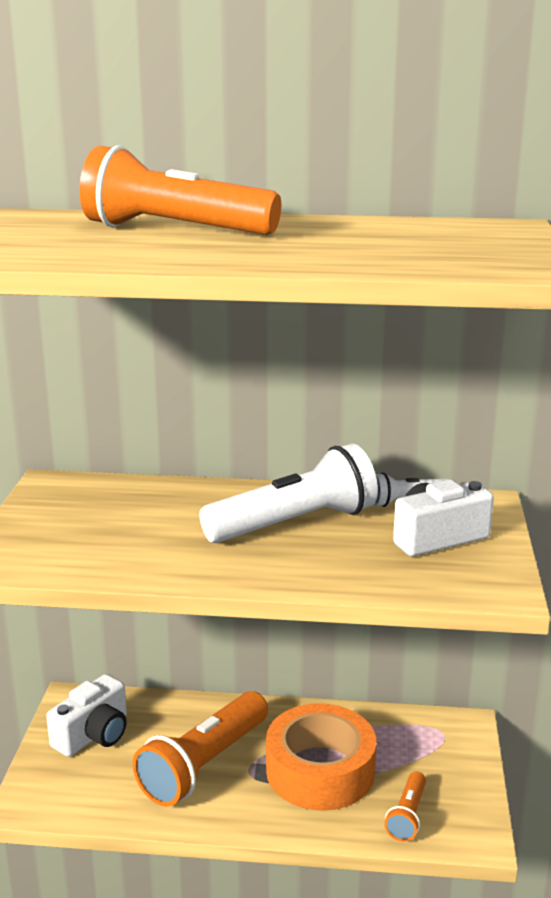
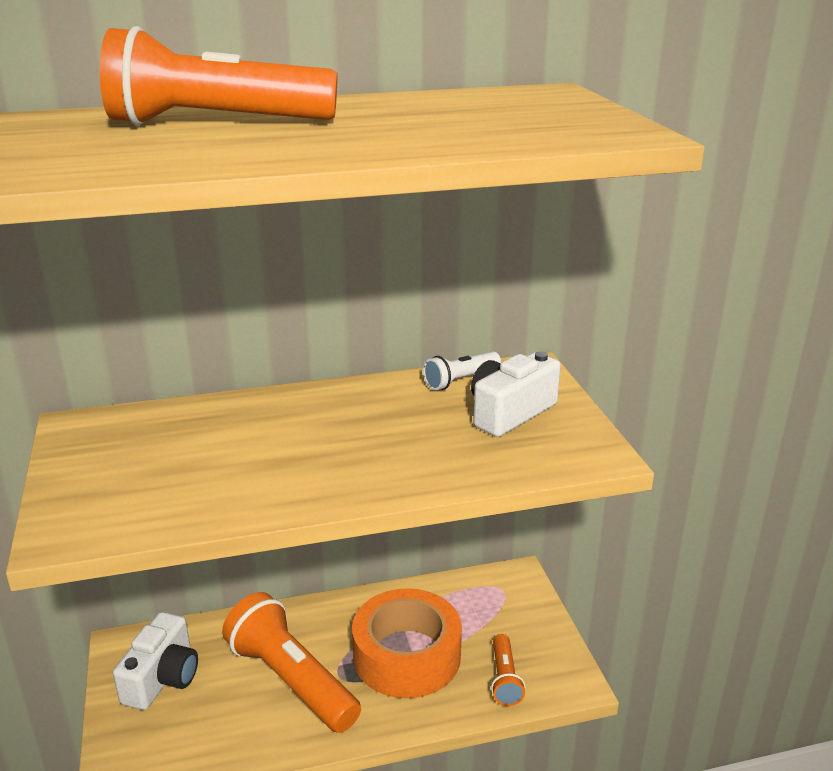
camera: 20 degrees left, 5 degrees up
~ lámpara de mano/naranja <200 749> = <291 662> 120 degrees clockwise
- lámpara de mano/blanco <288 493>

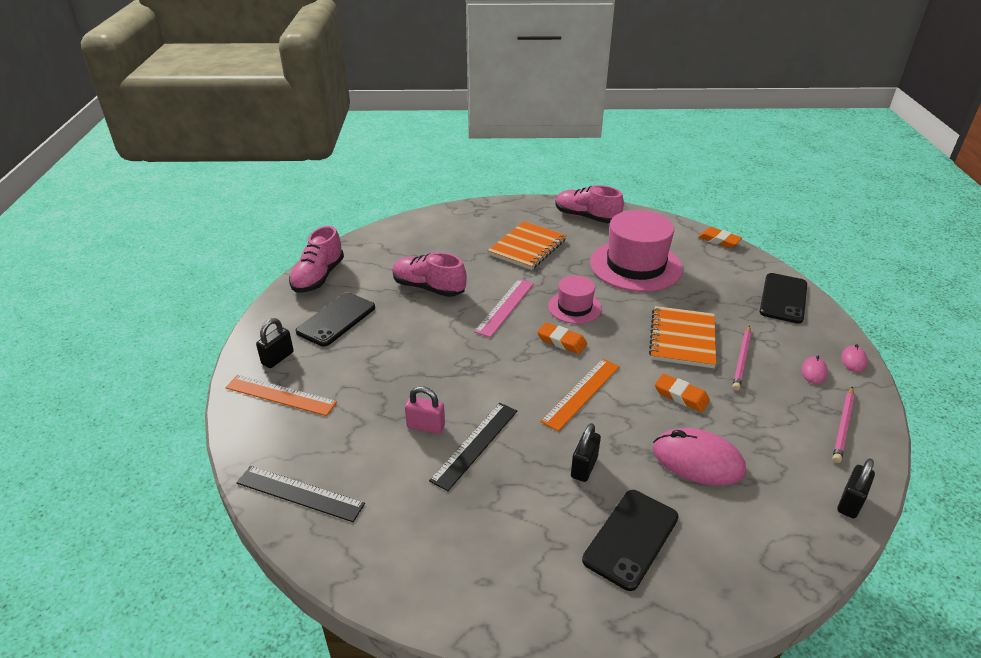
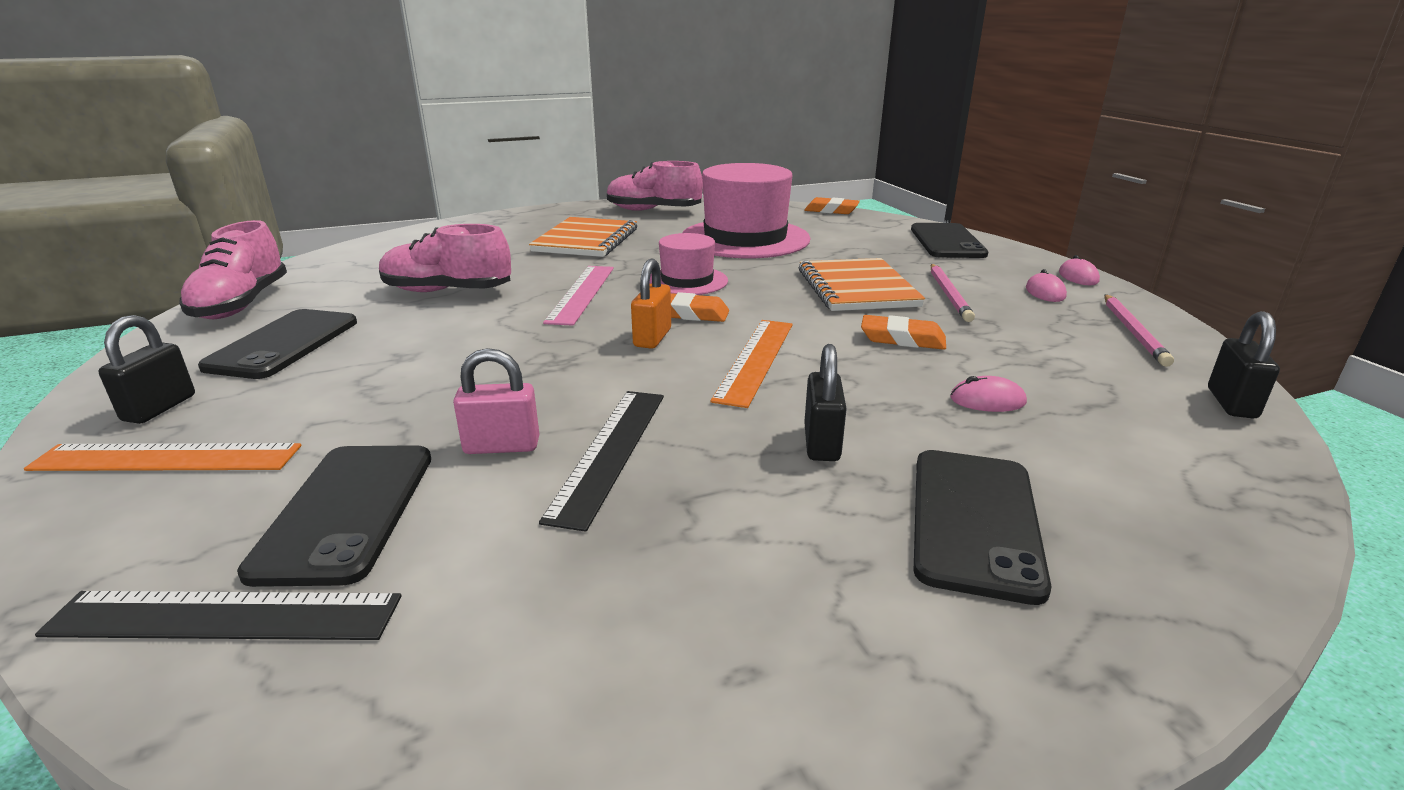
camera: 20 degrees left, 10 degrees down
+ móvil/negro <334 516>
+ candado/naranja <651 304>
~ ratón/rosa <699 457> = <988 394> x0.47

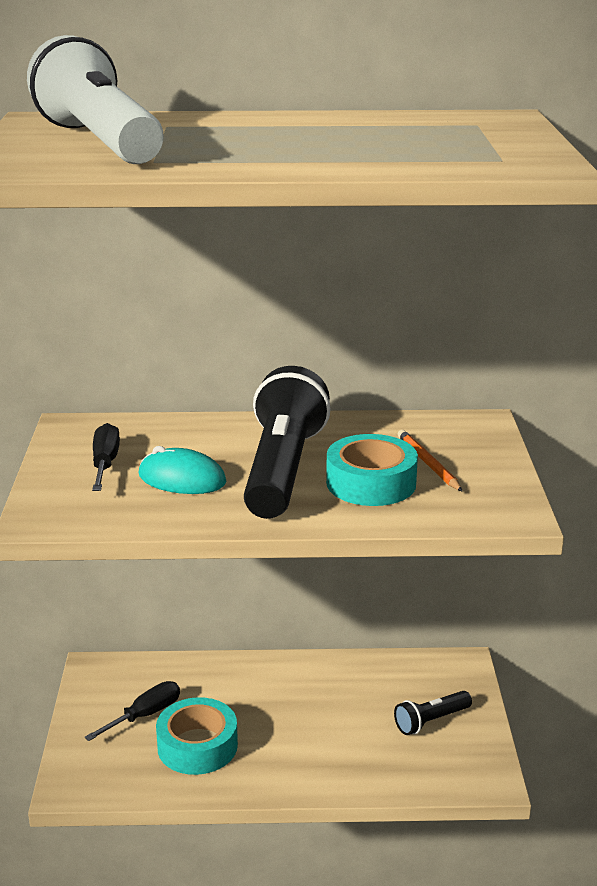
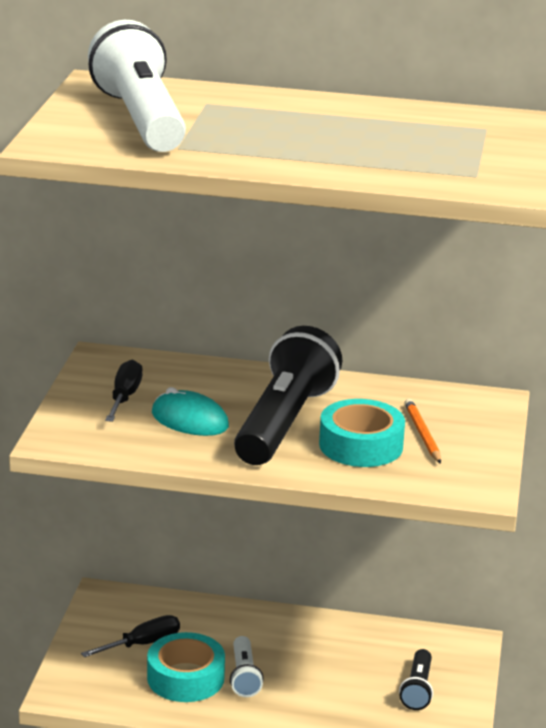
camera: 10 degrees right, 0 degrees up
+ lámpara de mano/blanco <247 666>
~ lámpara de mano/negro <433 713> = <416 679> 60 degrees counterclockwise

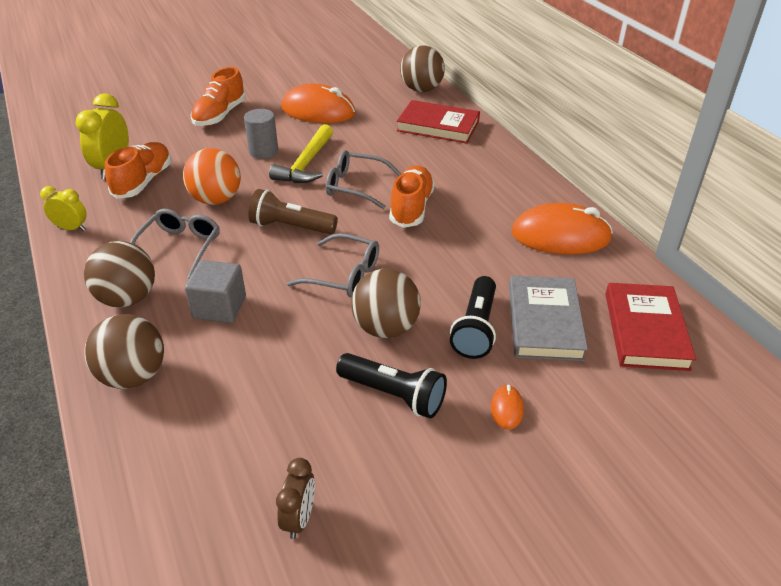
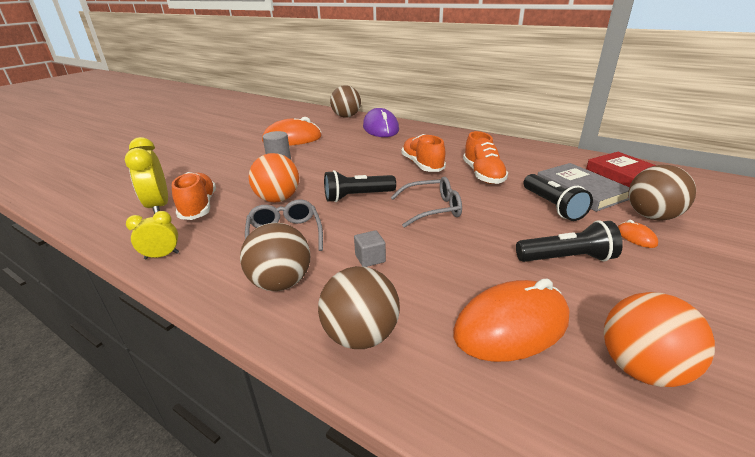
camera: 30 degrees left, 10 degrees down
~ lámpara de mano/marrón <293 211> to lámpara de mano/negro <360 186>
~ cubo/gris <215 291> = <370 248> x0.62
~ libro/rojo <438 122> to ratón/morado <381 122>
~ ratón/naranja <562 228> to <511 320>
~ zapato/naranja <218 96> to <485 157>
~ despertador/marrón <295 498> to pelota/naranja <659 339>
~ pelota/marrón <386 303> to <662 192>
- martillo/amarillo <301 153>
- gafas/gris <363 179>

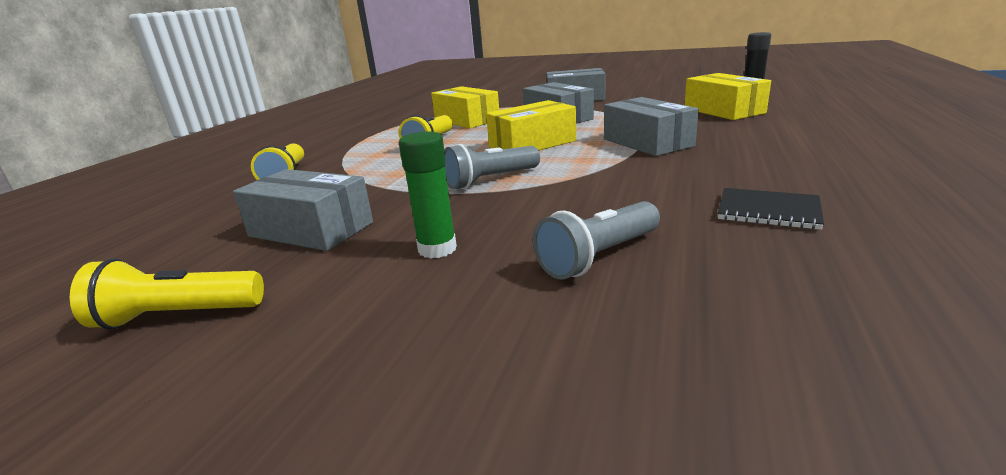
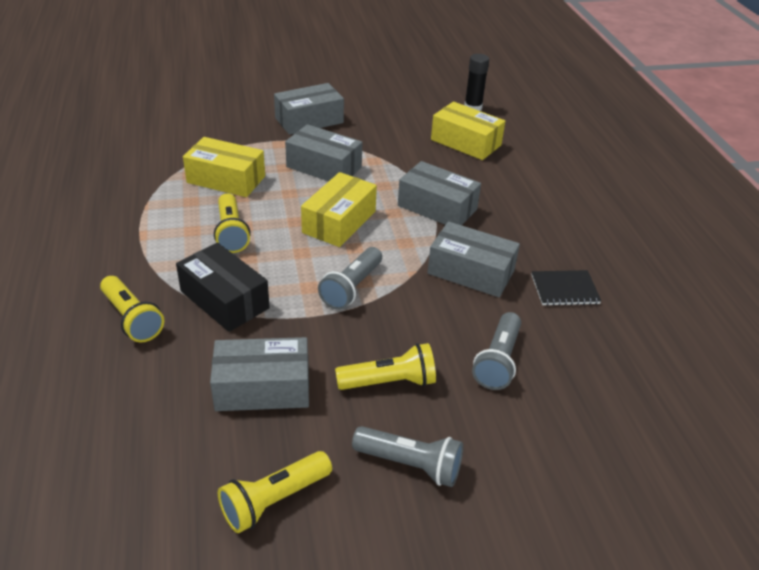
camera: 35 degrees left, 15 degrees up
+ caja/negro <223 287>
~ barra de pegamento/verde <428 195> to lámpara de mano/amarillo <385 366>
+ lámpara de mano/gris <407 456>
+ caja/gris <474 259>

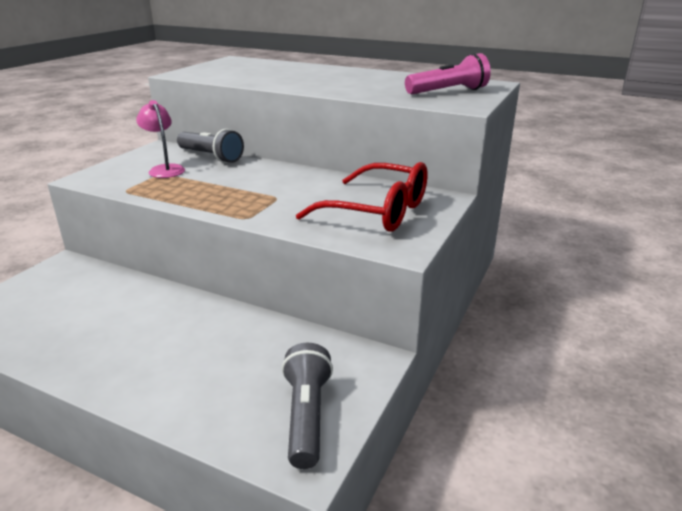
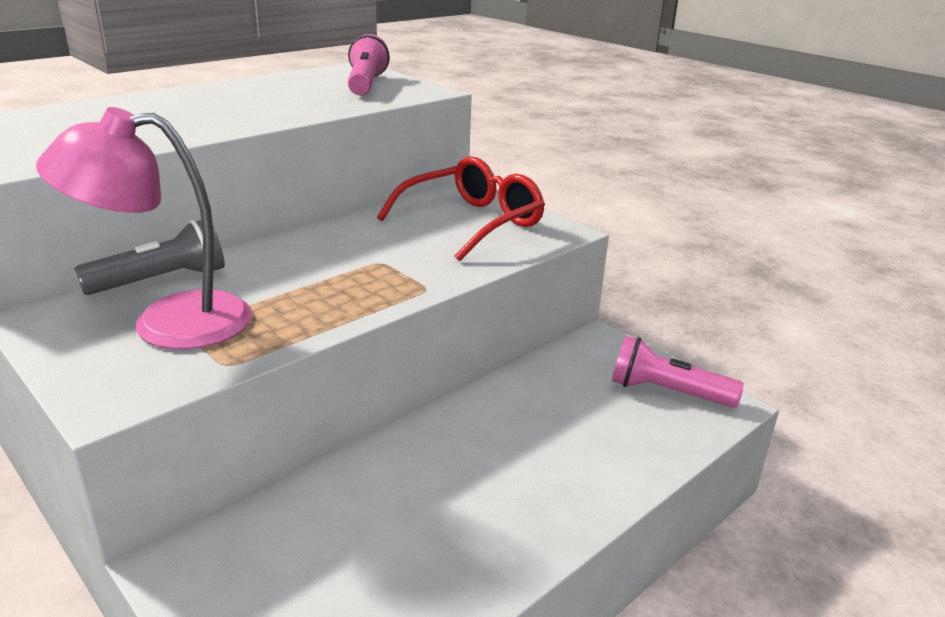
camera: 70 degrees left, 0 degrees up
~ lámpara/rosa <160 139> = <144 228> x1.77
~ lámpara de mano/gris <307 406> to lámpara de mano/rosa <678 372>

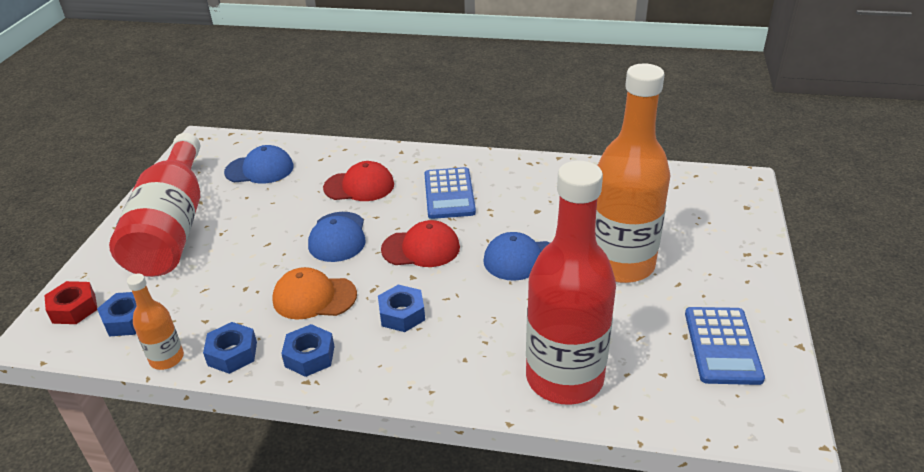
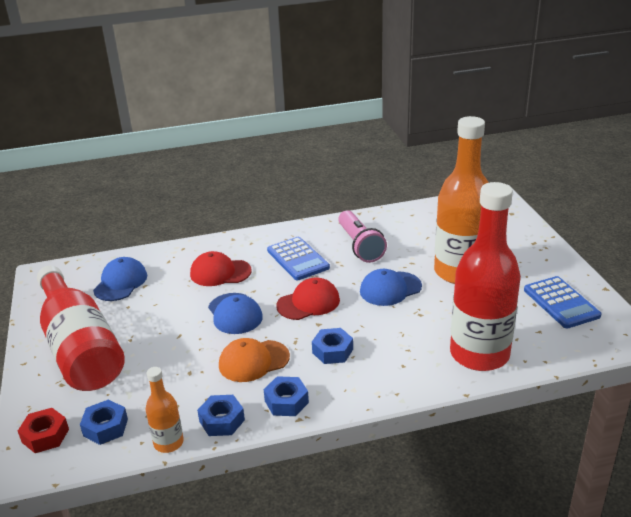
camera: 25 degrees left, 5 degrees down
~ gorra/azul <259 164> = <120 279> 45 degrees counterclockwise
~ gorra/rojo <358 181> = <221 268> 150 degrees counterclockwise
+ lámpara de mano/rosa <362 236>

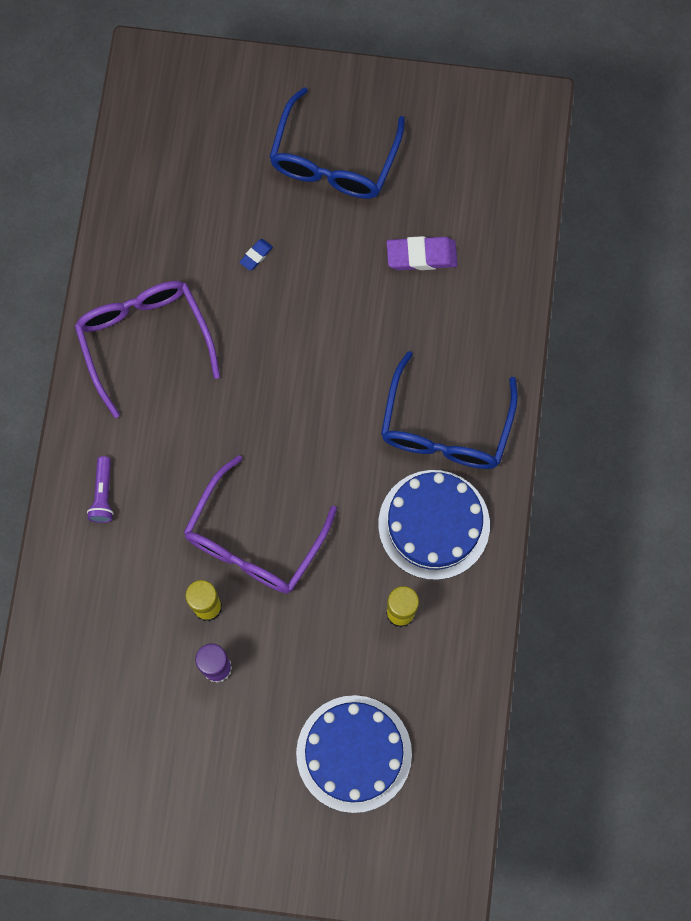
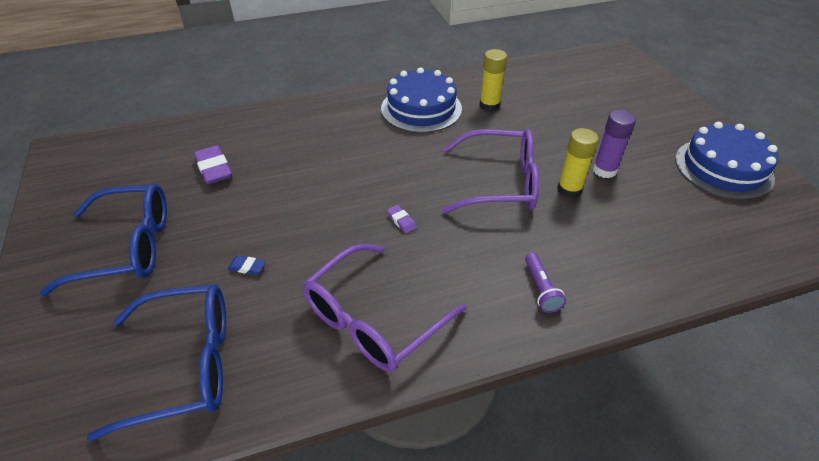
camera: 115 degrees left, 30 degrees down
~ gafas/azul <449 410> to <156 363>
+ goma de borrar/morado <402 219>
~ lámpara de mano/morado <100 489> = <545 283> 105 degrees clockwise
~ tarta/azul <354 754> to <726 161>

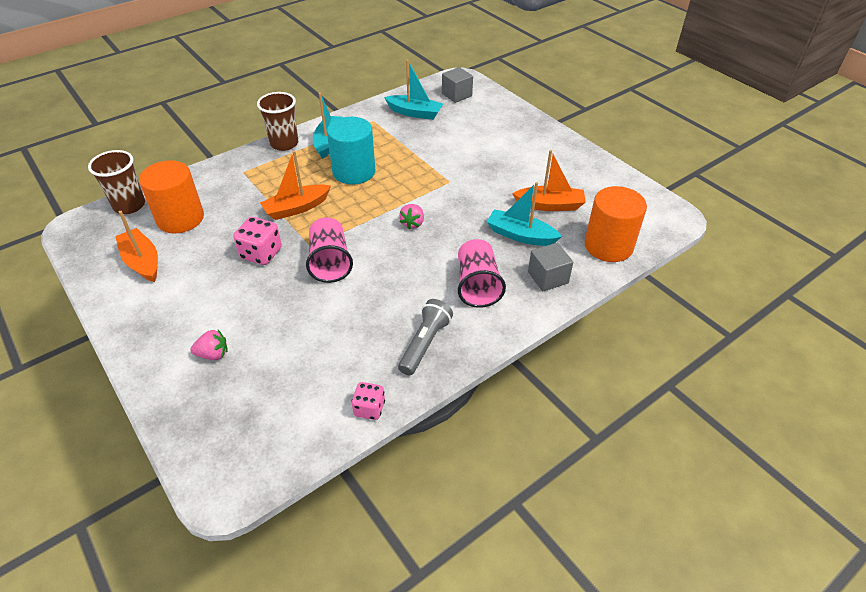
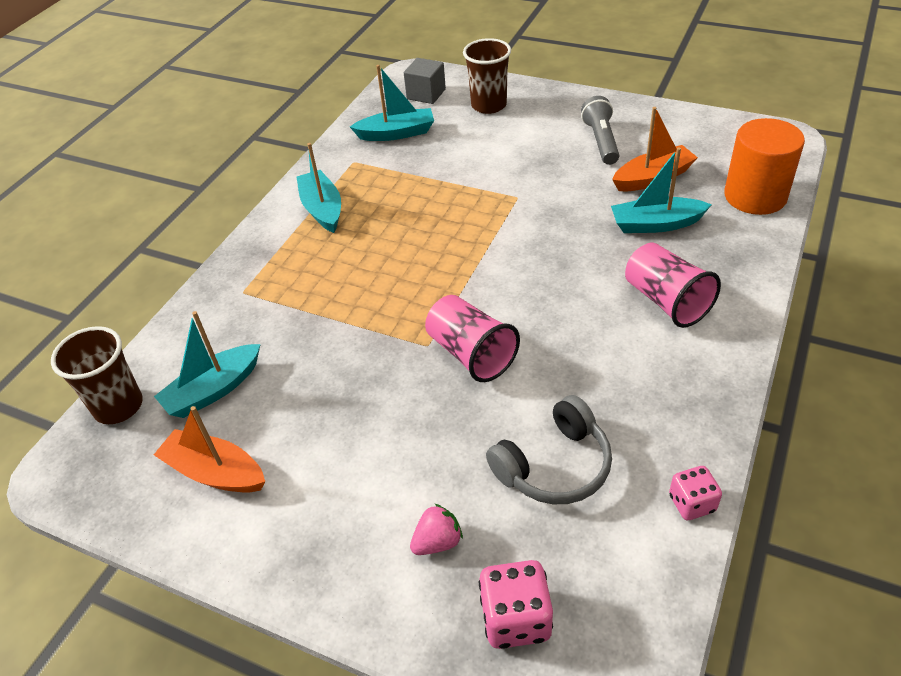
camera: 25 degrees left, 0 degrees up
~ cilindro/naranja <171 197> to barco/turquesa <207 364>
~ vaso/marrón <277 121> to <487 76>
~ dado/rosa <257 241> to <516 604>
+ auriculares/gris <549 449>
~ lámpara de mano/gris <425 337> to <600 130>
- barco/naranja <295 185>
- cilindro/turquesa <351 151>
- fresa/rosa <411 217>
- cubo/gris <550 267>

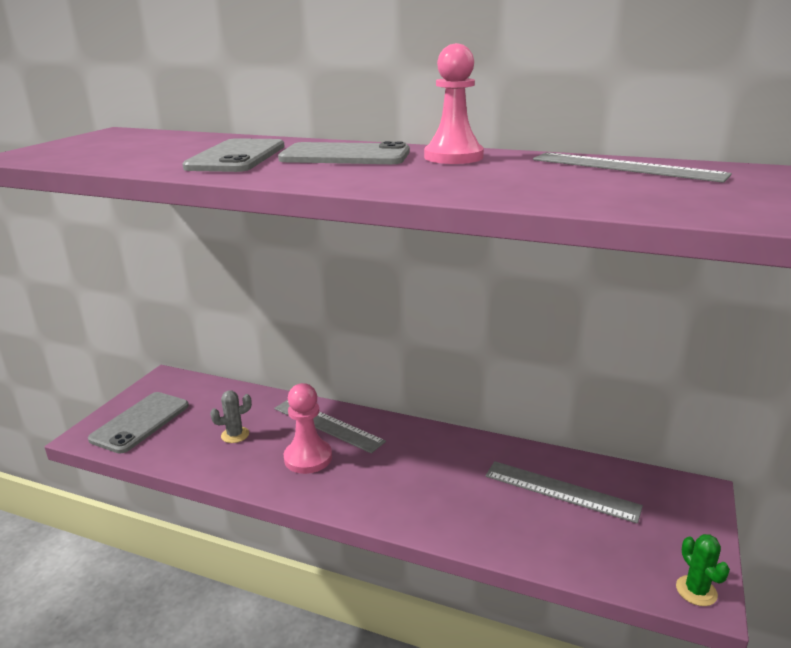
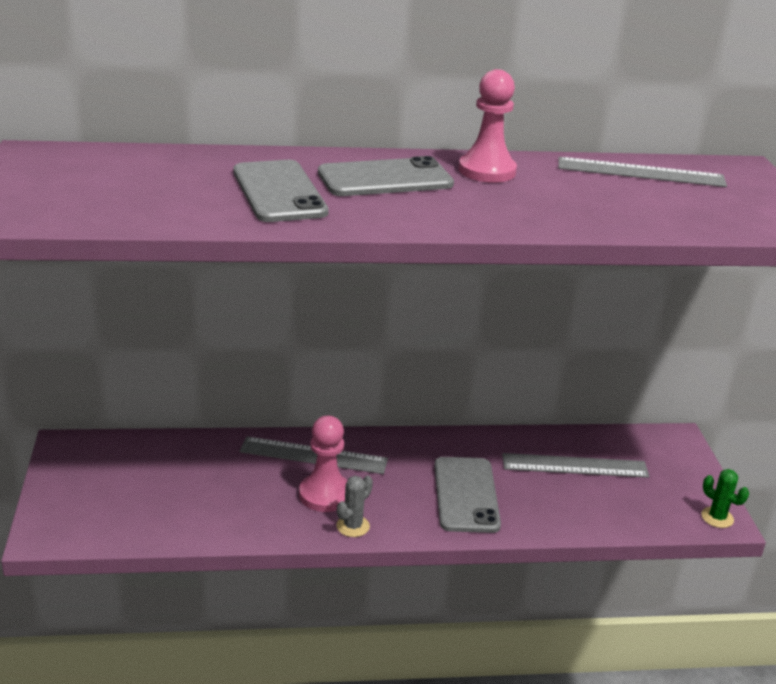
camera: 30 degrees left, 5 degrees up
~ cactus/gris <231 416> to <354 506>
~ móvil/gris <138 423> to <467 495>

